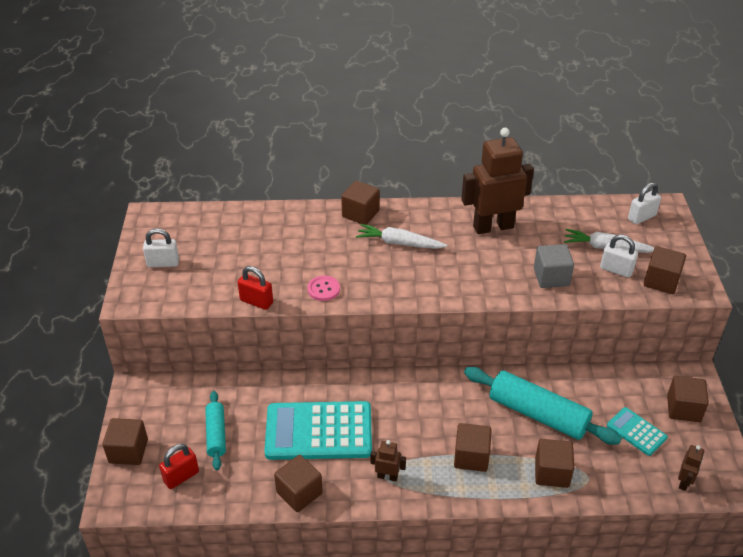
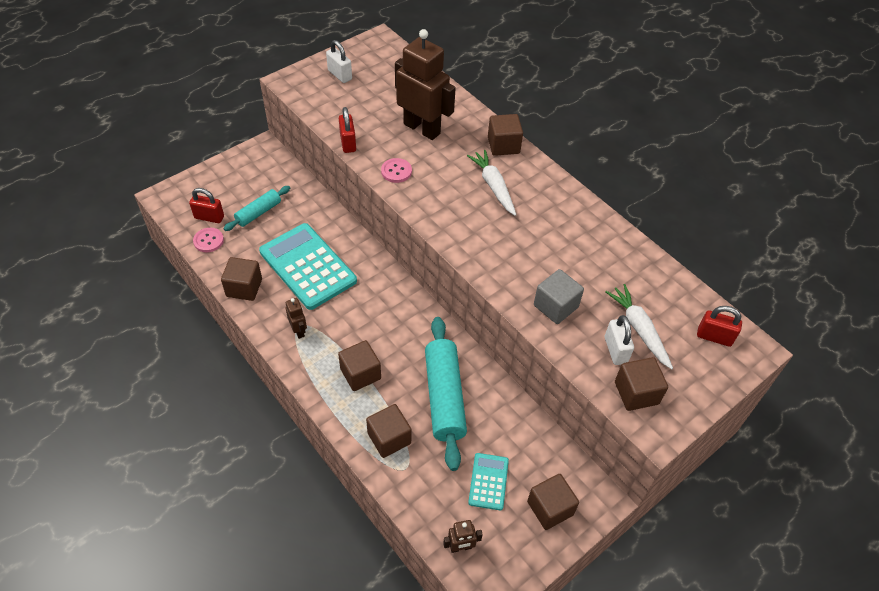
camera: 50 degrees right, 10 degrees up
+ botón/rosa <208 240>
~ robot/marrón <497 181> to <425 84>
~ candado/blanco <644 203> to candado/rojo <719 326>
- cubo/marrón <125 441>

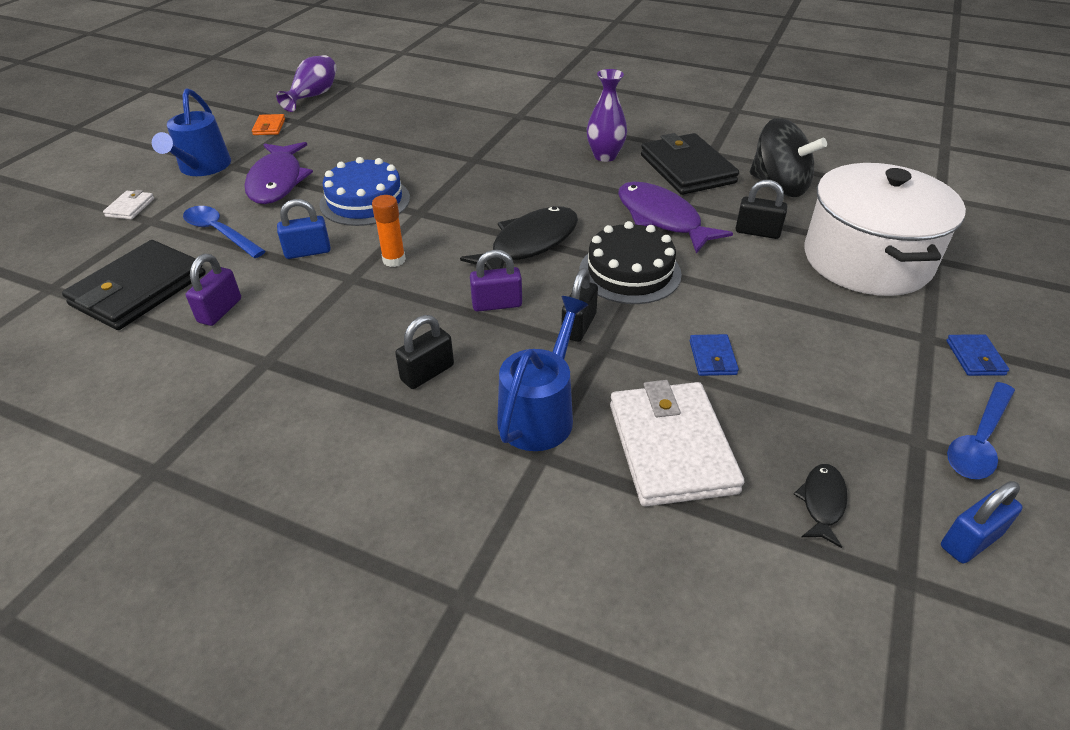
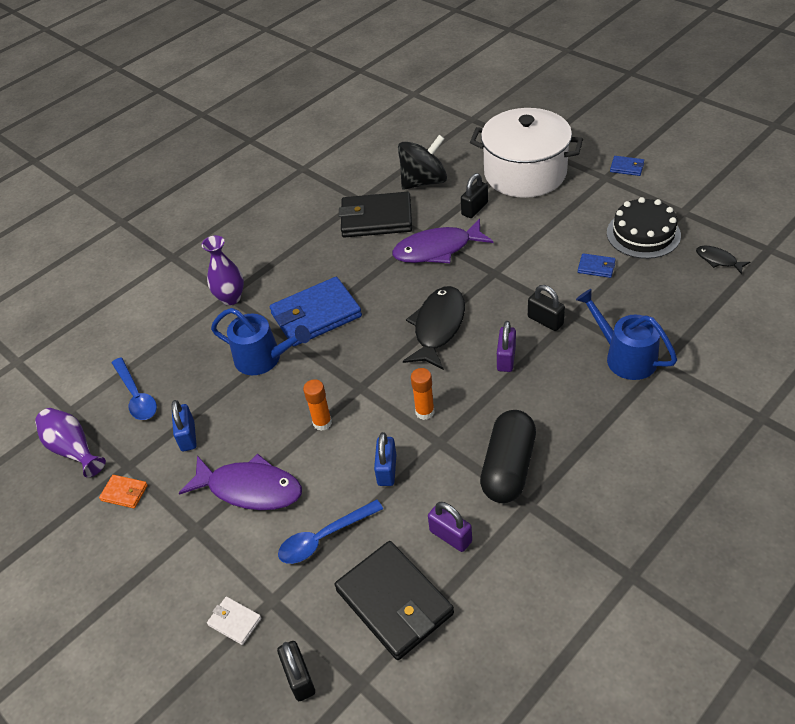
camera: 65 degrees left, 5 degrees up
~ cuchara/azul <981 430> to <134 388>
~ candado/azul <982 522> to <184 425>
~ florero/morado <607 115> to <223 270>
~ regadera/azul <191 132> to <260 341>
+ cartera/azul <316 311>
~ candado/negro <424 352> to <296 671>
~ tarta/azul <364 191> to barra de pegamento/naranja <317 405>
~ pez/negro <519 238> = <434 328> 45 degrees clockwise
+ cápsula/negro <508 456>
~ tarta/negro <631 262> to <644 228>
- cartera/blanco <677 443>

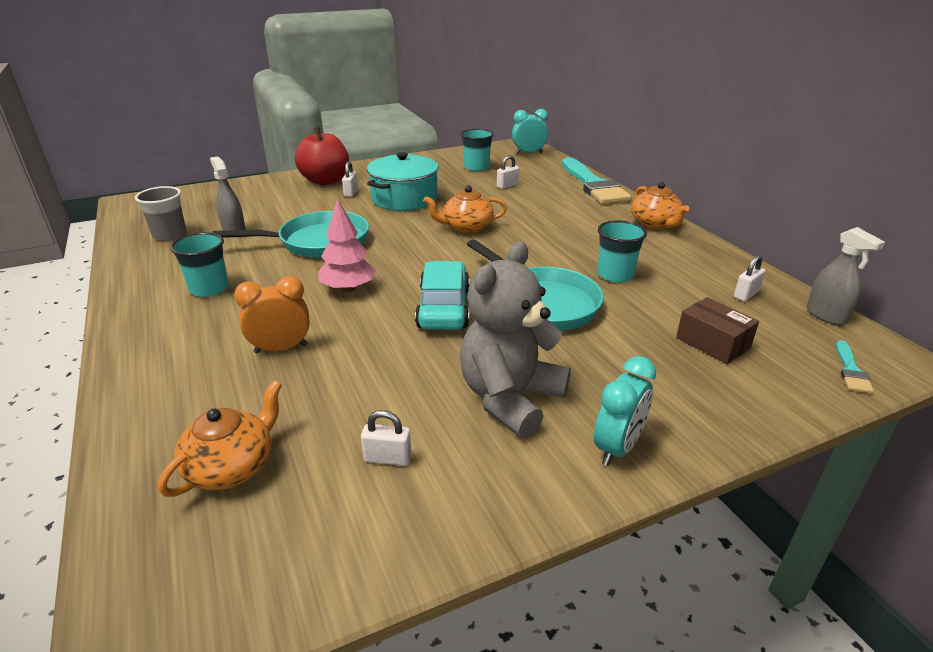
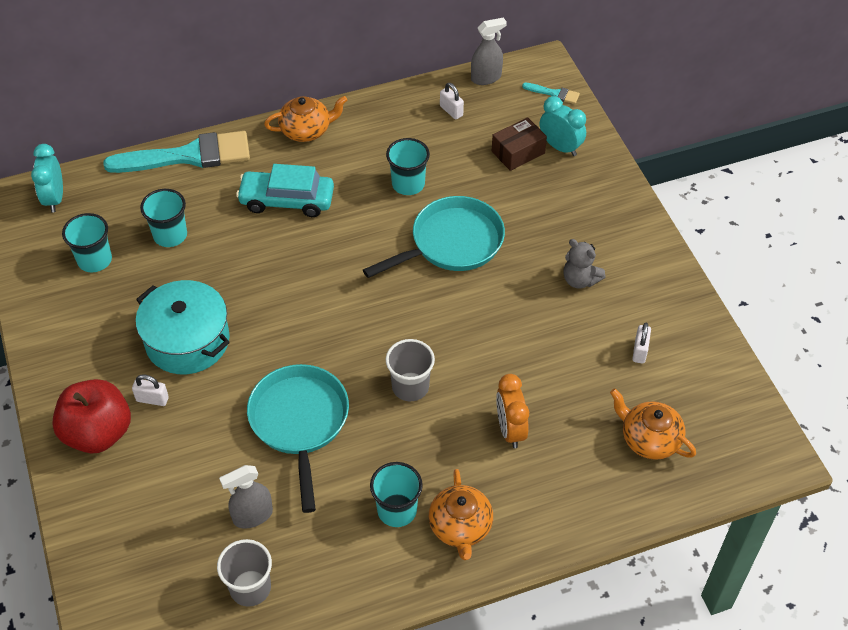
camera: 85 degrees left, 20 degrees up
~ candado/blanco <508 172> to vaso/turquesa <163 218>
~ coche/turquesa <442 295> to <285 190>
~ árbol/rosa <347 245> to vaso/gris <410 370>
~ tetera/naranja <465 210> to <461 514>
~ despertador/turquesa <625 411> to <563 126>
~ osito/gris <515 339> = <584 263> x0.53

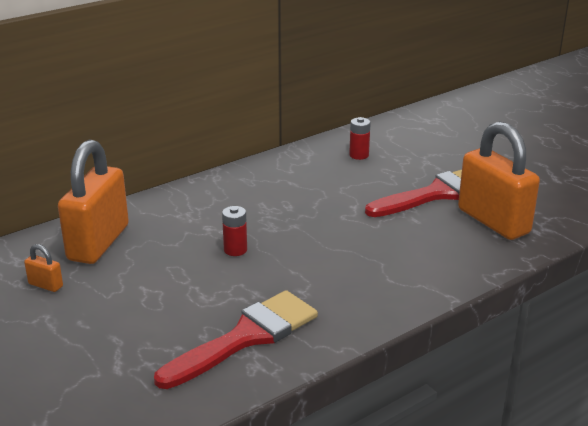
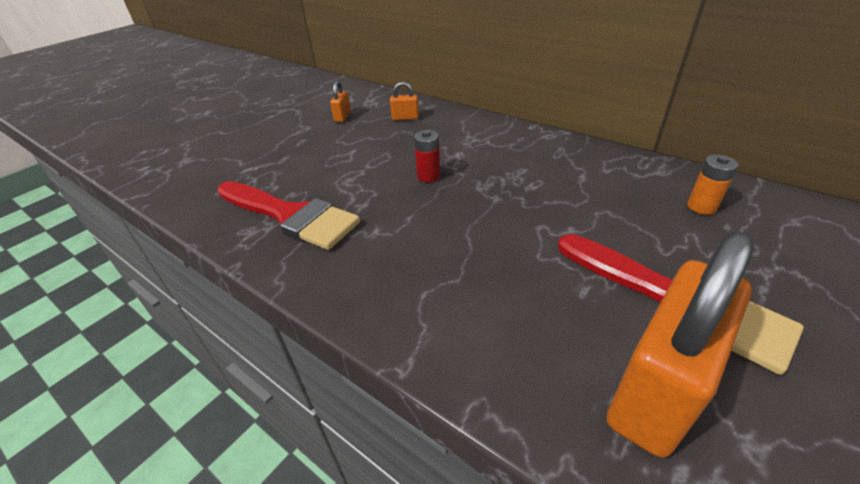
camera: 75 degrees right, 10 degrees up
~ candado/naranja <93 202> = <404 101> x0.40
~ pila/rojo <360 138> to pila/naranja <713 185>

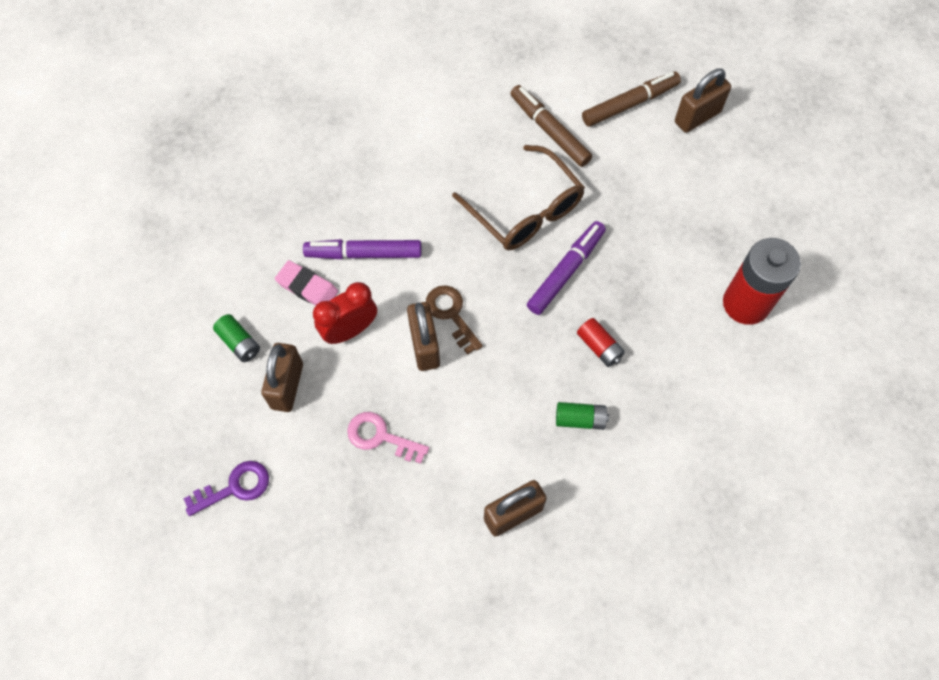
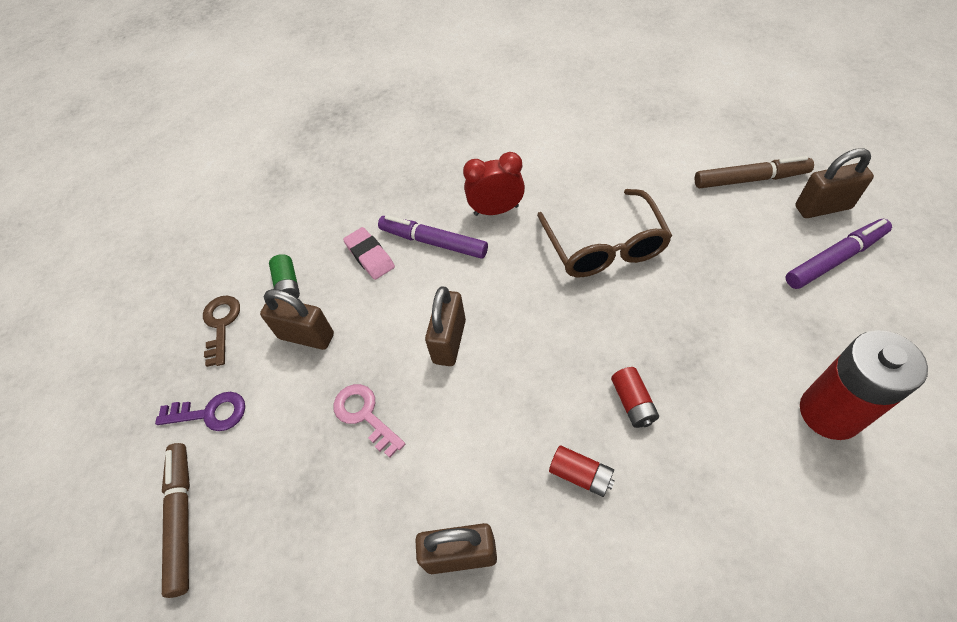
camera: 30 degrees right, 10 degrees down
~ rotulador/marrón <551 126> to <176 520>
~ llave/marrón <454 320> to <221 331>
~ candado/marrón <282 377> = <297 319> 75 degrees clockwise
~ despertador/rojo <345 313> to <494 184>
~ pila/verde <582 416> to pila/rojo <582 471>
~ rotulador/morado <566 268> to <839 254>

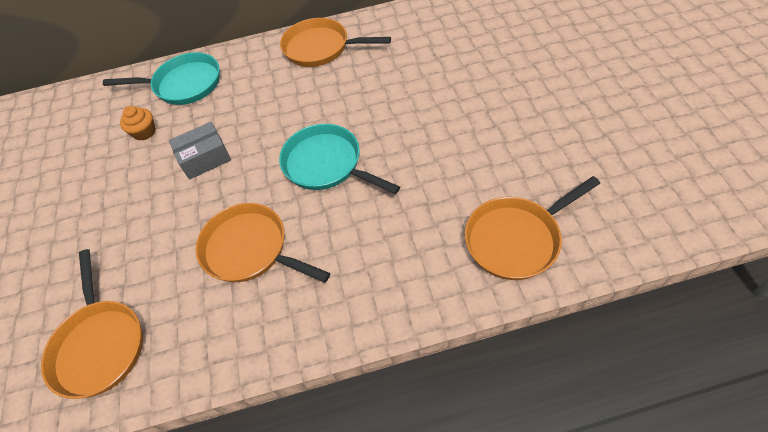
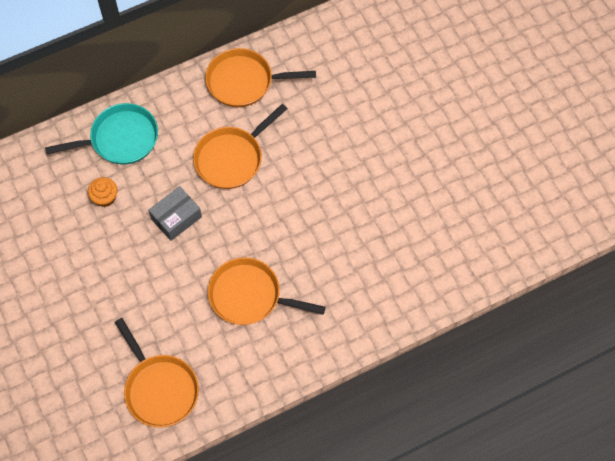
camera: 20 degrees left, 10 degrees up
~ sartén/naranja <532 228> to <240 146>
- sartén/turquesa <339 159>

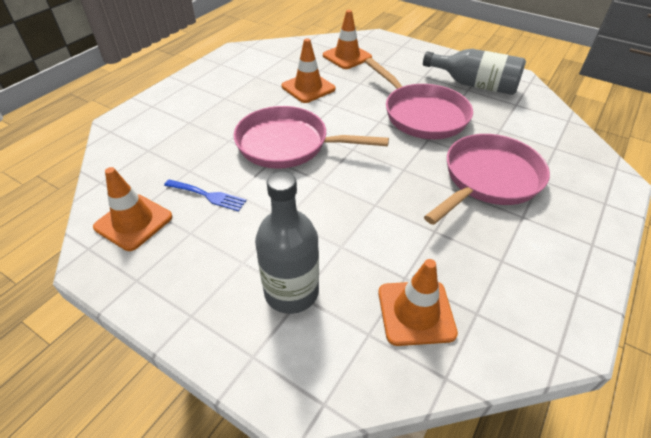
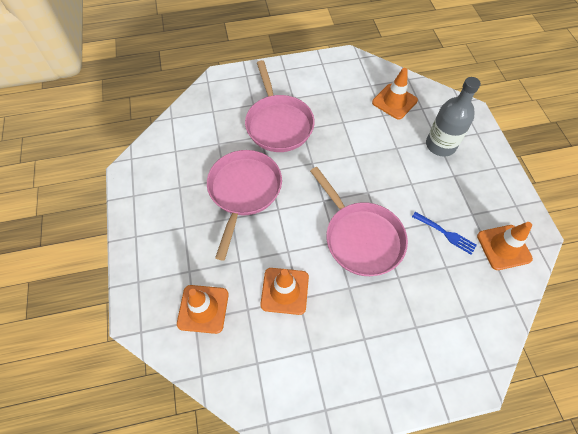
camera: 135 degrees left, 15 degrees up
~ sartén/rosa <487 179> = <280 106> 105 degrees counterclockwise
~ tenedor/azul <205 195> = <444 233> 150 degrees clockwise
- botella/gris <474 72>

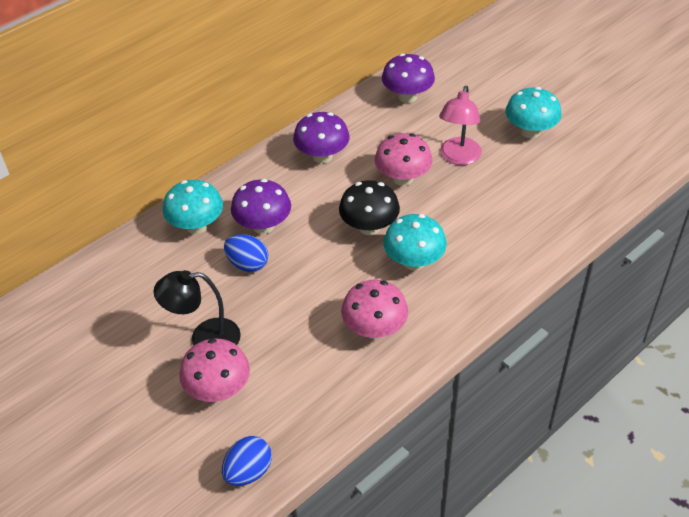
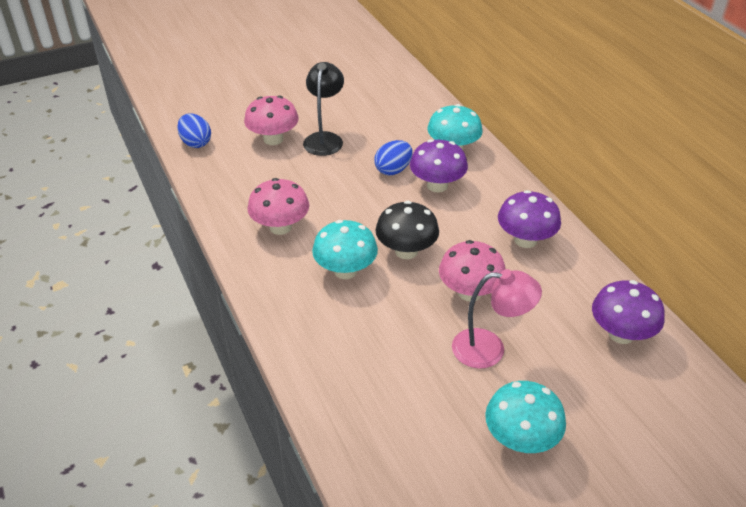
camera: 105 degrees right, 5 degrees down
~ lámpara/rosa <460 125> = <497 319> 150 degrees clockwise

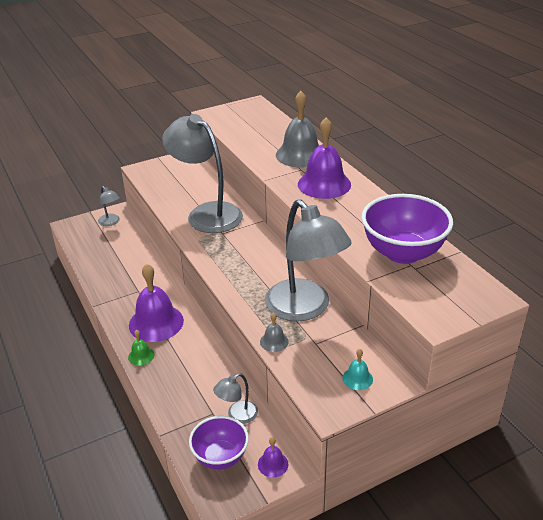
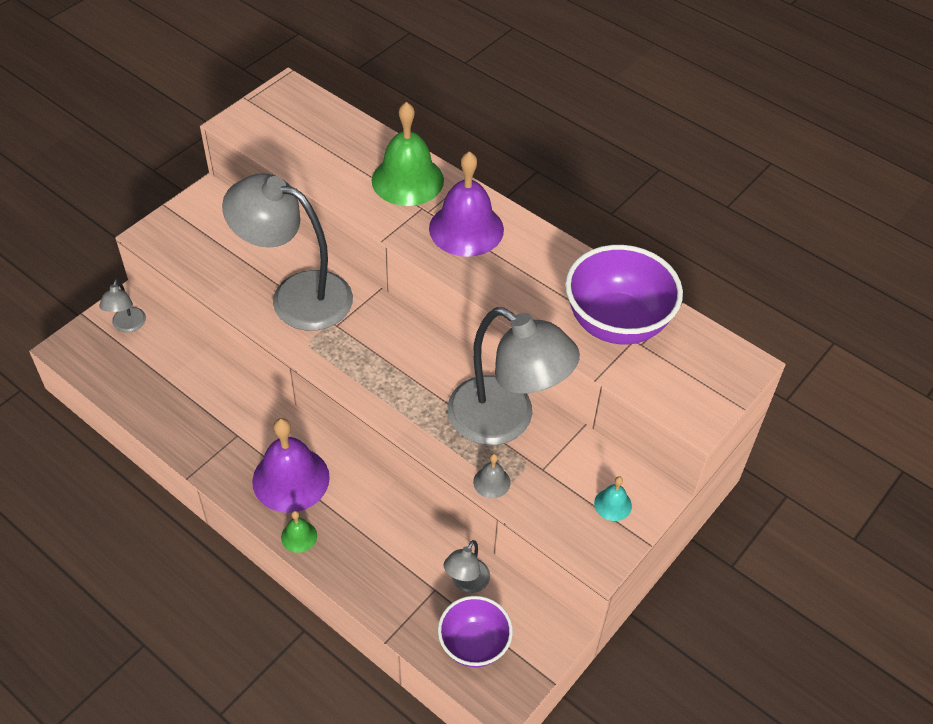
camera: 25 degrees left, 15 degrees up
~ lámpara/gris <109 206> = <122 306> 60 degrees clockwise
~ campana/gris <297 129> to campana/verde <407 154>
- campana/morado <273 457>

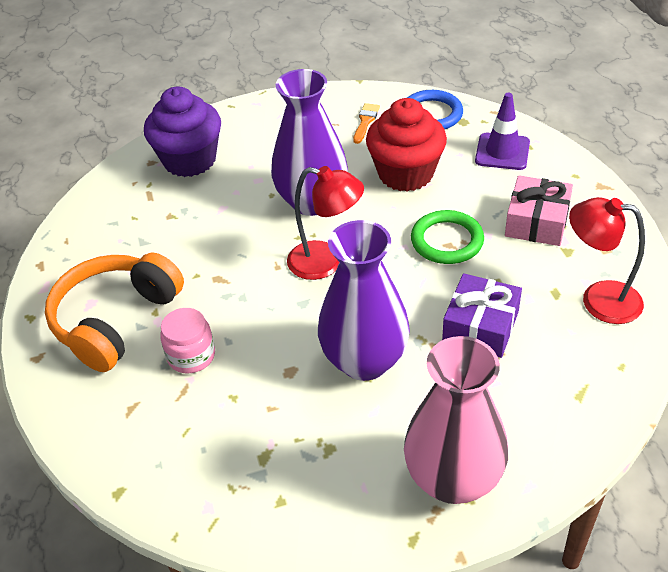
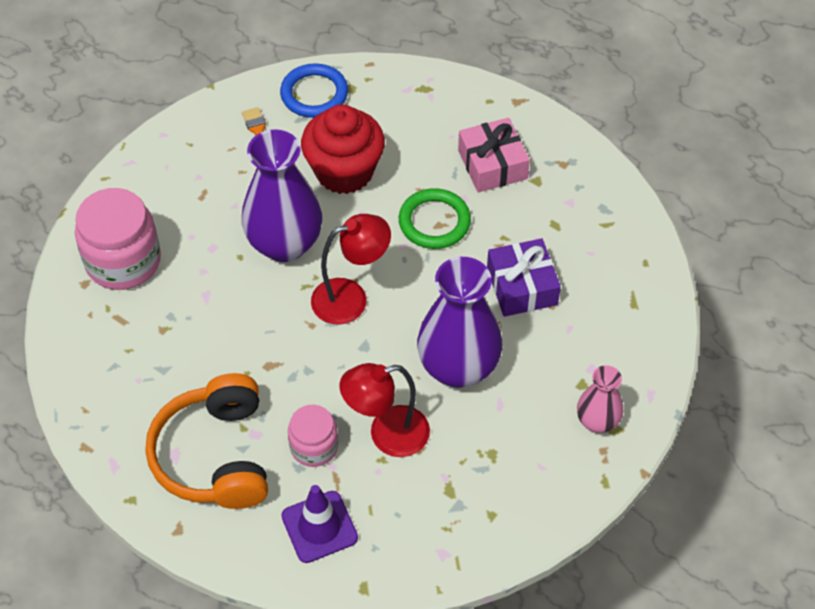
camera: 40 degrees left, 10 degrees up
~ magdalena/morado <182 131> to tarro/rosa <118 239>
~ cono de tráfico/morado <502 131> to <319 524>
~ lámpara/rojo <607 260> to <384 410>
~ florero/rosa <456 420> = <600 399> x0.54

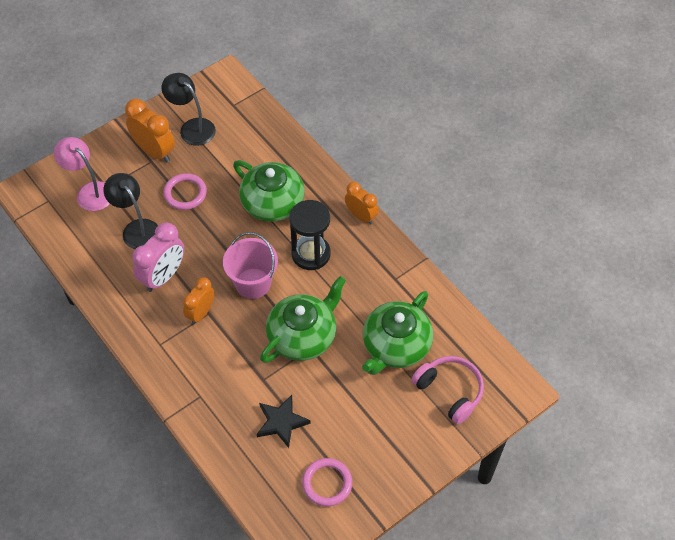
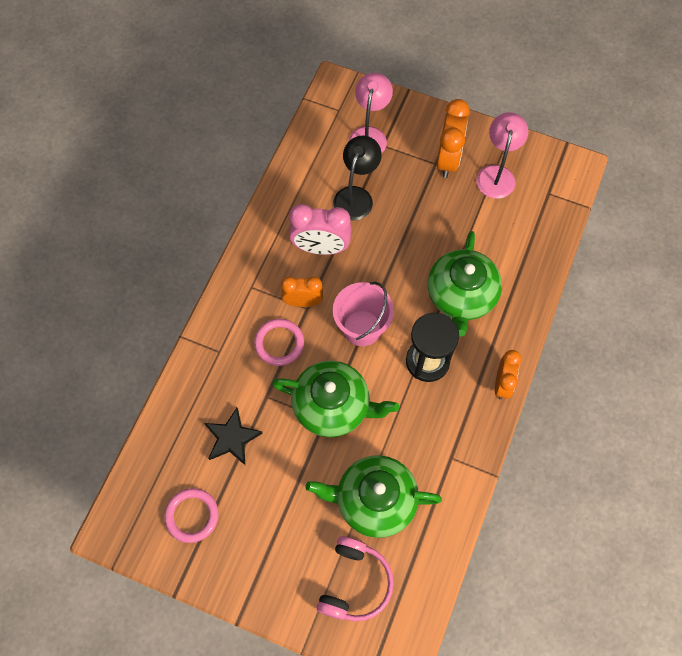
camera: 60 degrees right, 10 degrees up
~ anillo/rosa <185 191> to <279 342>
~ lámpara/negro <189 109> to lámpara/rosa <502 155>

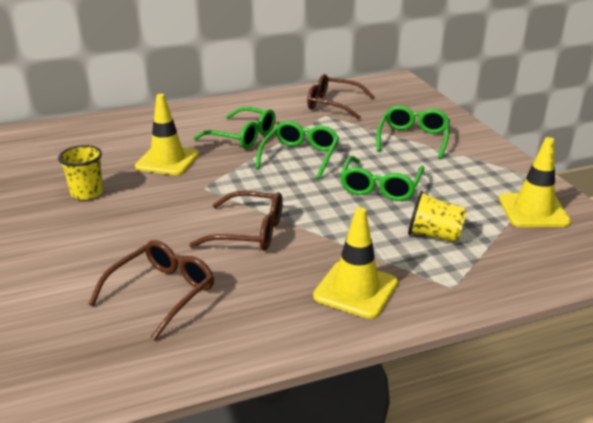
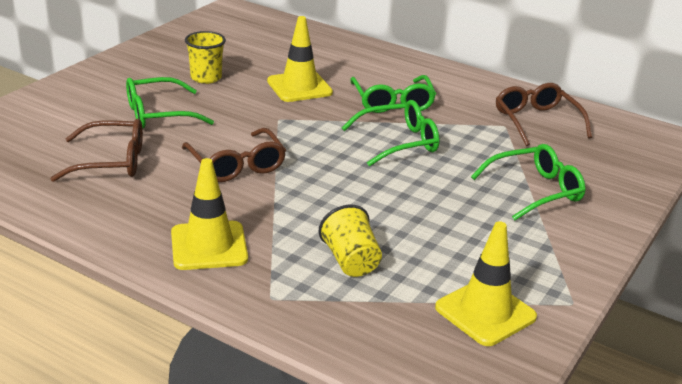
camera: 50 degrees right, 0 degrees up
~ gafas/verde <382 178> to <170 103>

